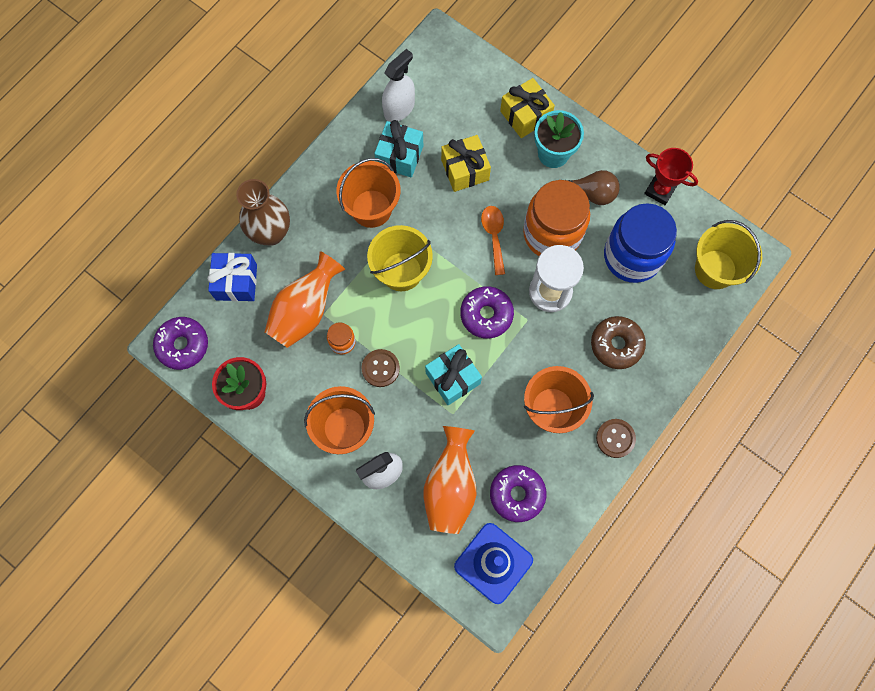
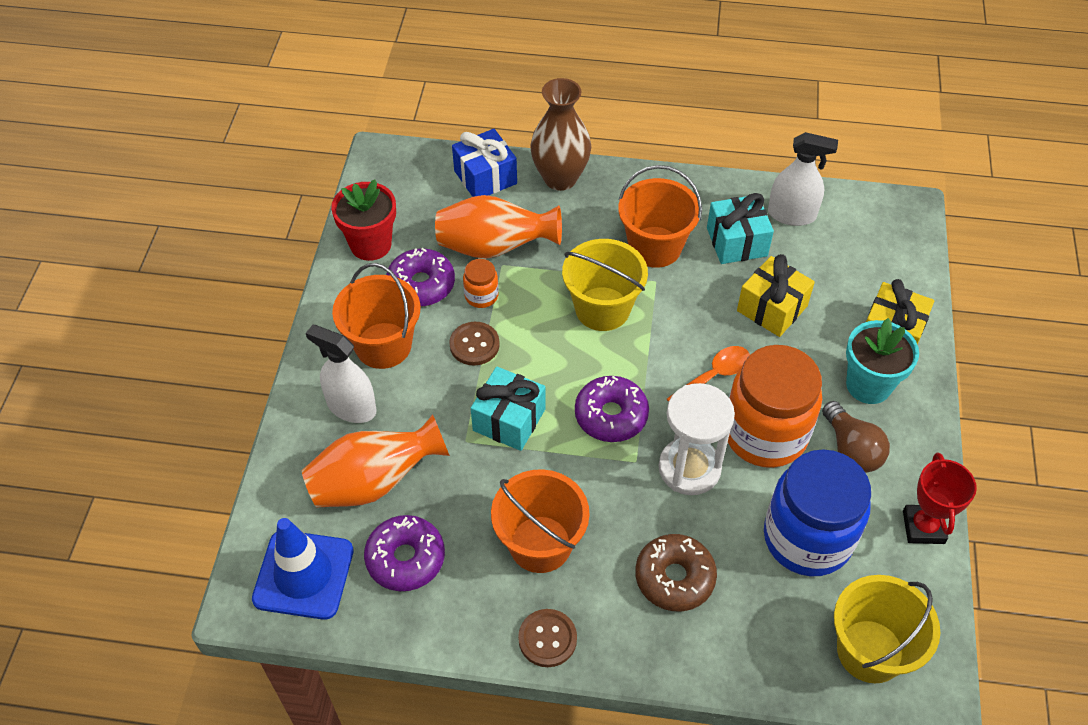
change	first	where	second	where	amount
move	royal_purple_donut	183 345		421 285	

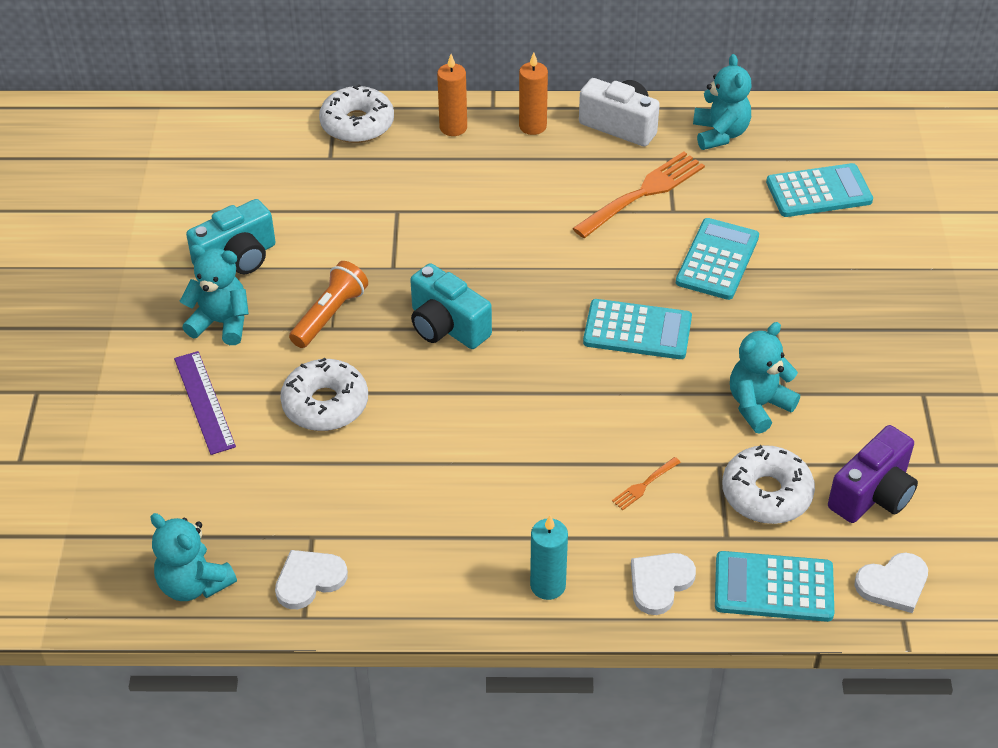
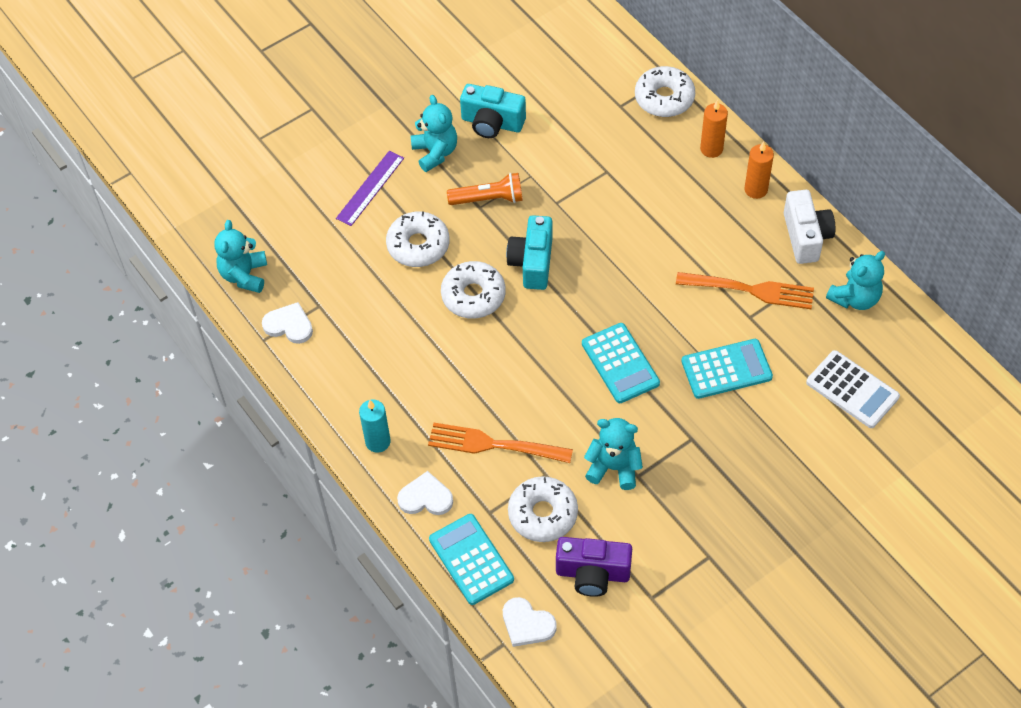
change	first	where	second	where	amount
insert			white_donut	473 296	
recolor	teal_adding_machine	819 192	white_adding_machine	852 390	
resize	bright_orange_dinner_fork	645 484		495 444	x2.24

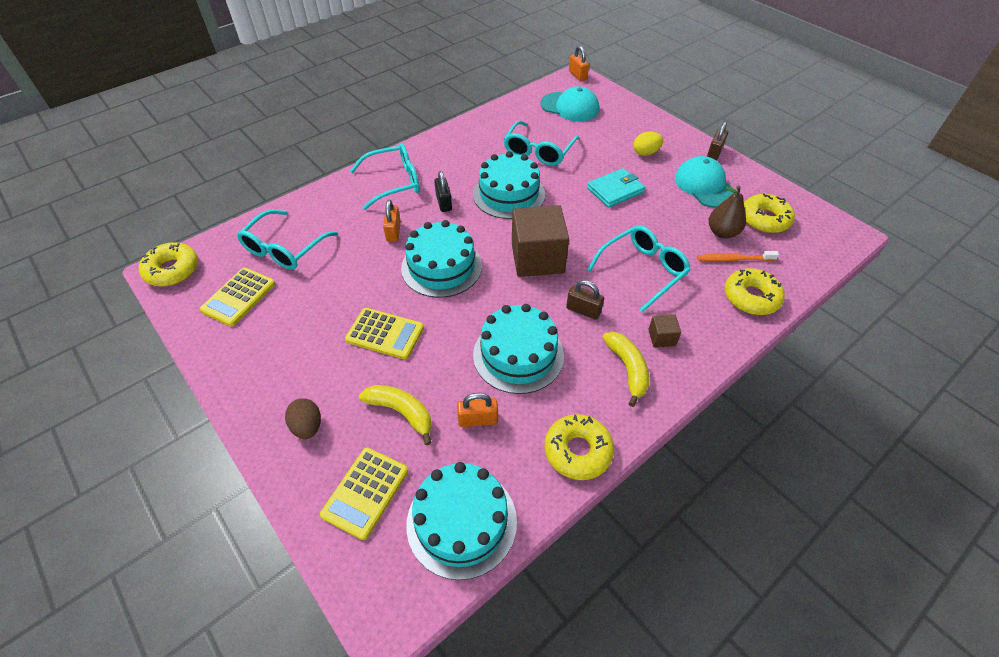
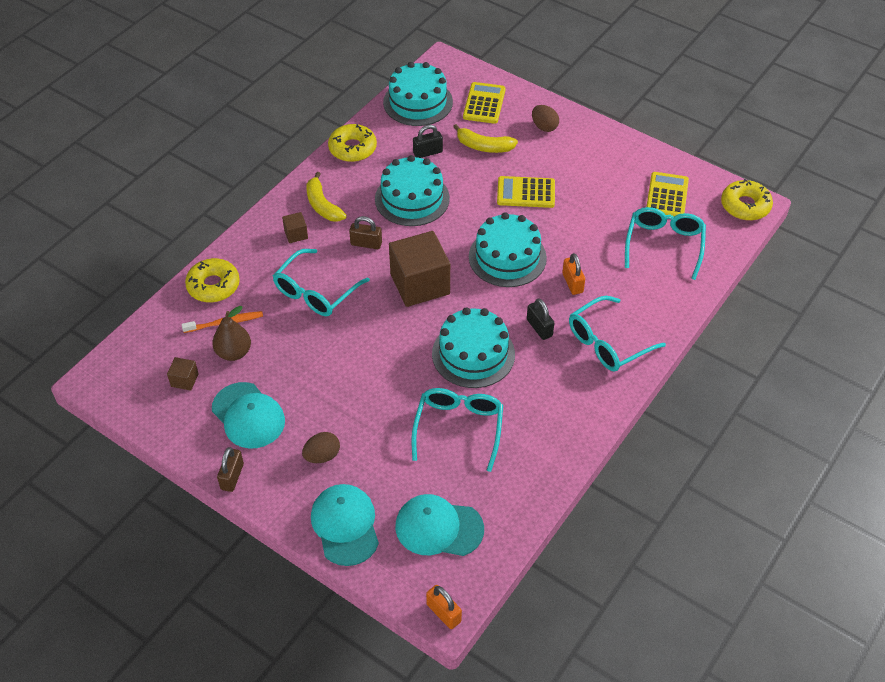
change	first	where	second	where	amount
delete	teal_wallet	615 190			
insert			teal_peaked_cap	345 525	
replace	bright_yellow_donut	764 219	russet_solid_cube	184 380	
recolor	bright_orange_small_lock	478 420	black_small_lock	427 152	
recolor	bright_yellow_egg	645 153	russet_egg	322 456	

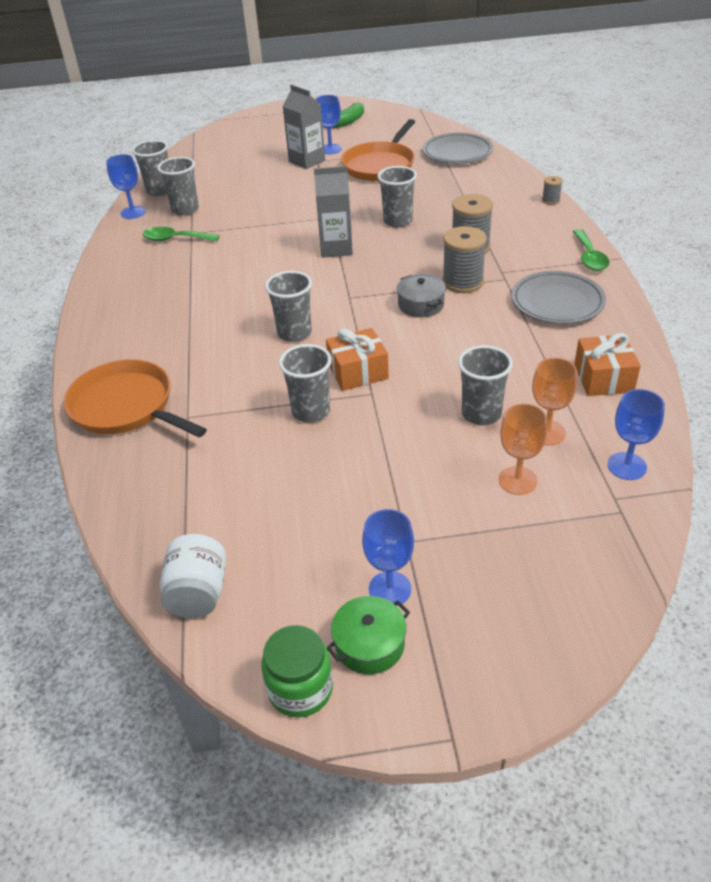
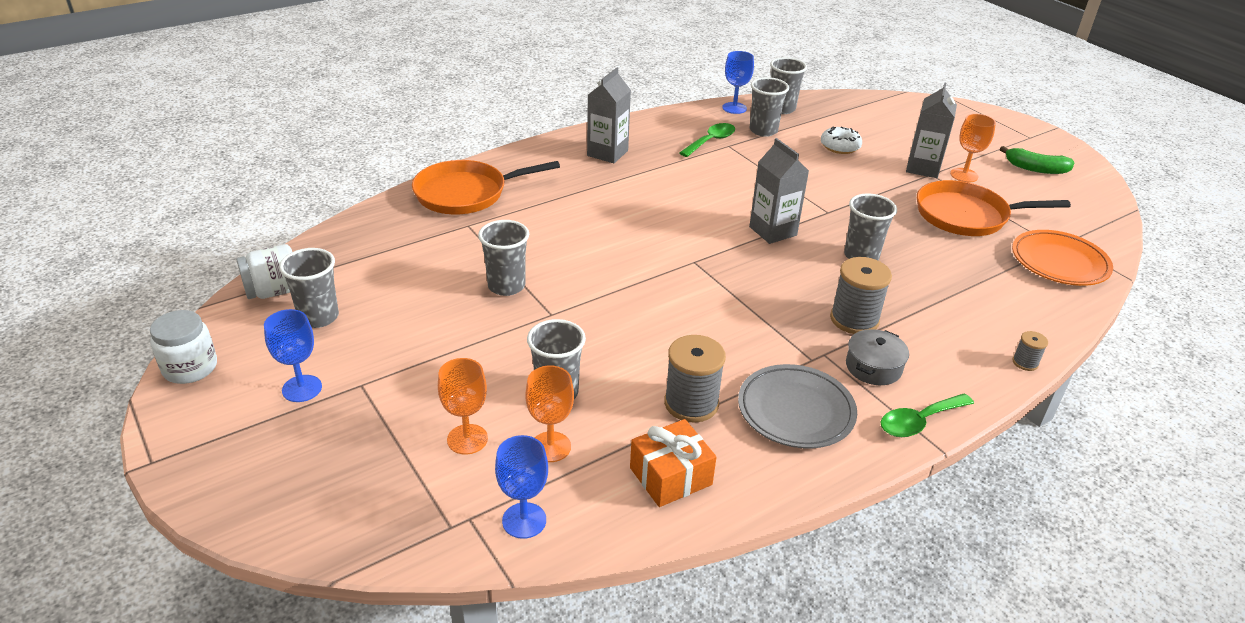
change	first	where	second	where	amount
delete	bright_orange_present	358 371			
delete	emerald_stockpot	369 644			
insert			grey_juice_carton	607 153	
insert			white_donut	840 146	
move	grey_cup	294 333		318 317	
move	grey_stockpot	421 305		873 367	
move	grey_spool	463 282		691 403	
recolor	emerald_jar	300 689	white_jar	190 368	
recolor	blue_wine_glass	330 149	bright_orange_wine_glass	964 175	
recolor	grey_flat_dish	457 153	bright_orange_flat_dish	1059 262	
rotate	bright_orange_frying_pan	126 406		465 193	120 degrees counterclockwise
rotate	emerald_tablespoon	175 239		711 141	60 degrees clockwise

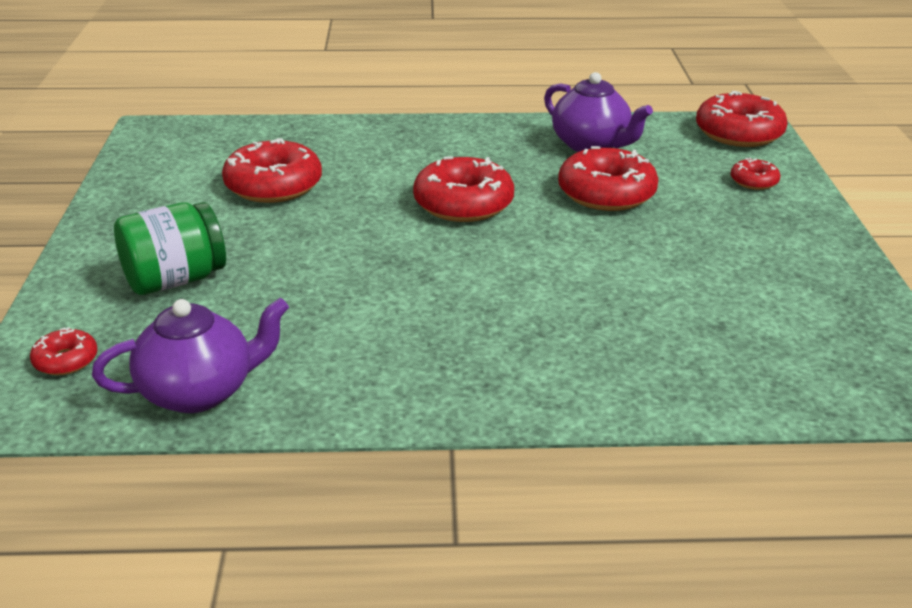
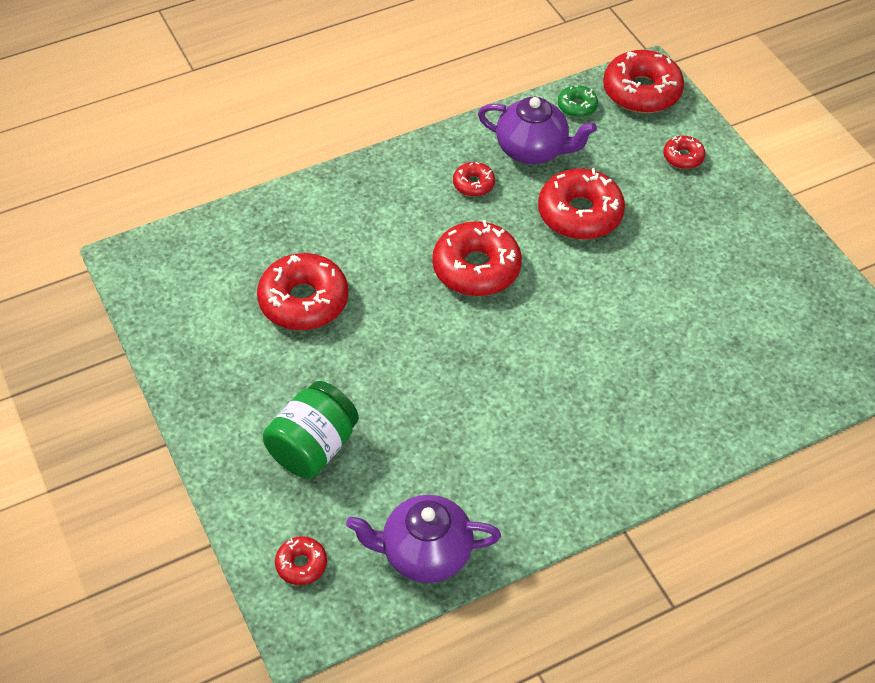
change	first	where	second	where	amount
insert			red_donut	473 184	
insert			emerald_donut	577 106	
rotate	royal_purple_china_teapot	200 392		424 553	135 degrees counterclockwise

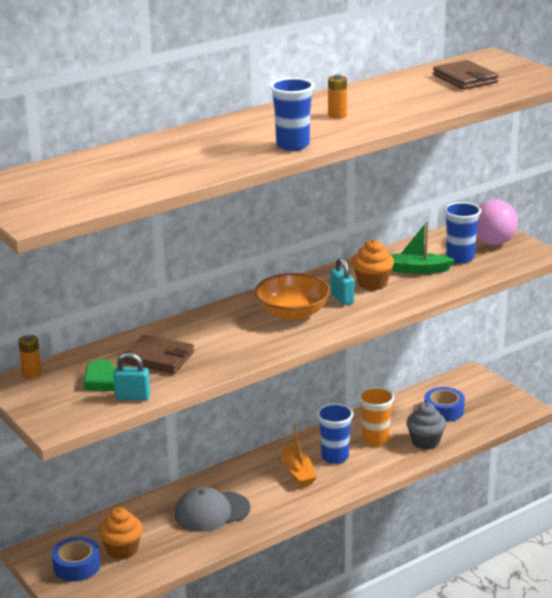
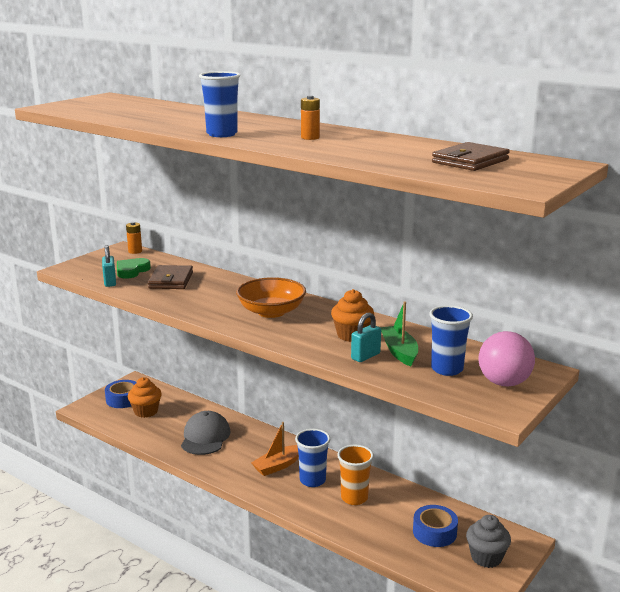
change	first	where	second	where	amount
move	teal_small_lock	342 299		365 356	
move	grey_cupcake	425 442		486 557	
rotate	grey_peaked_cap	212 512		205 437	45 degrees clockwise

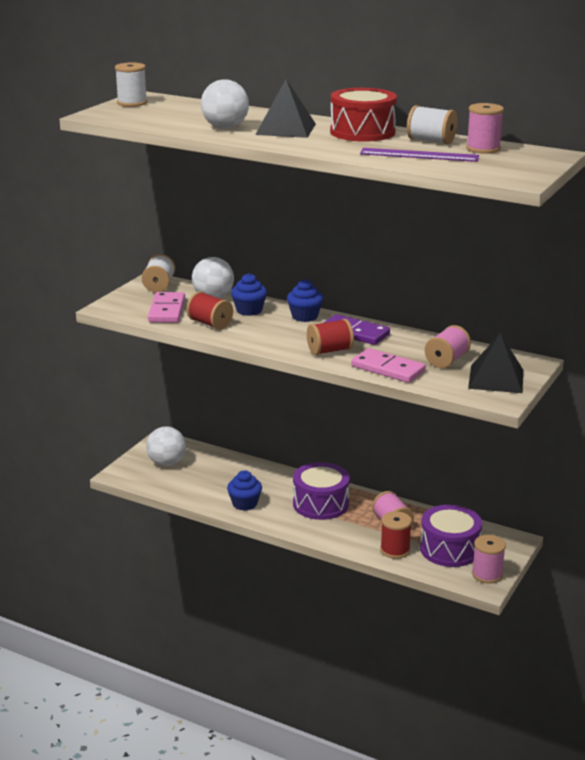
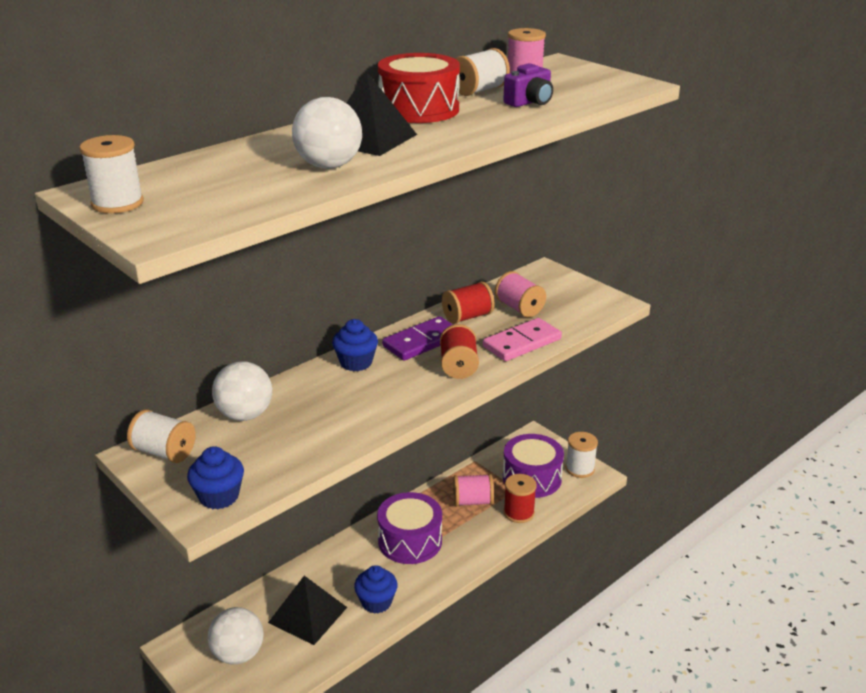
change	first	where	second	where	amount
delete	rosy_domino_piece	166 310			
move	red_spool	210 324		467 317	
move	blue_cupcake	249 310		219 496	
move	black_solid_pyramid	496 379		308 615	
replace	royal_purple_ruler	419 155	royal_purple_compact_camera	529 102	
recolor	rosy_spool	487 574	white_spool	580 469	

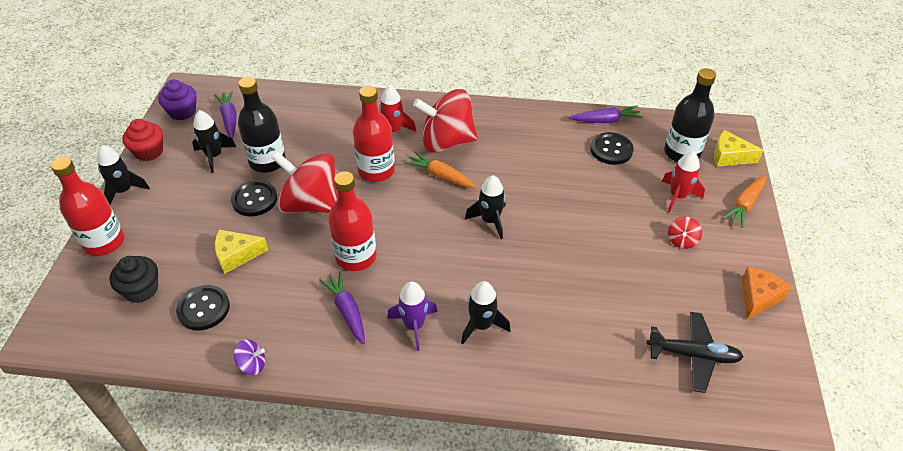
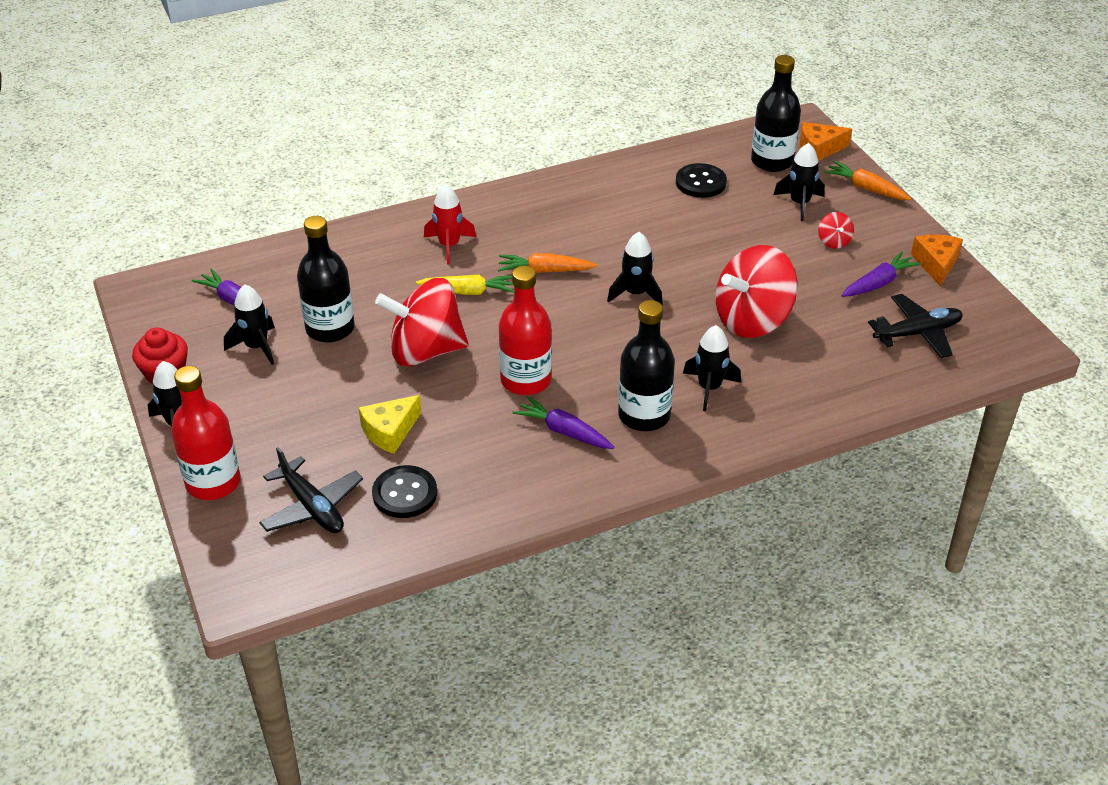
change	first	where	second	where	amount
delete	royal_purple_cupcake	182 112			
delete	black_shirt_button	254 199			
delete	royal_purple_spinning_top	252 365			
move	red_spinning_top	447 142		752 320	
move	royal_purple_toy_carrot	605 120		878 283	
replace	black_cupcake	141 289	black_aeroplane	312 507	
replace	red_bottle	376 171	bright_yellow_toy_carrot	468 291	
replace	royal_purple_toy_rocket	414 326	black_bottle	644 415	
recolor	red_toy_rocket	677 196	black_toy_rocket	799 203	
recolor	bright_yellow_cheese	729 156	bright_orange_cheese	819 149	
rotate	bright_orange_toy_carrot	744 205		866 188	120 degrees clockwise

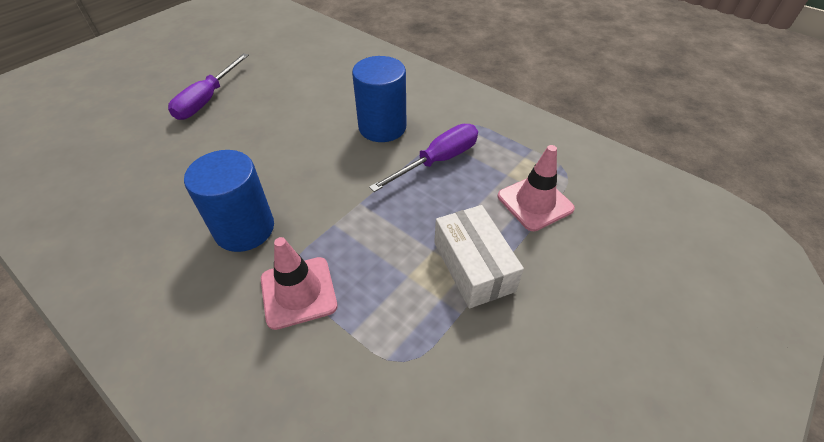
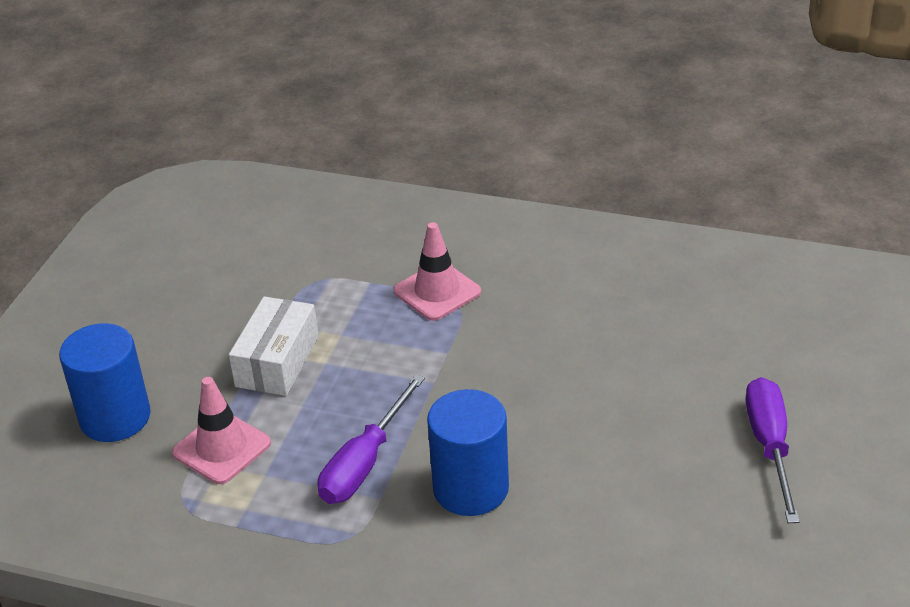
change	first	where	second	where	amount
move	blue_cylinder	244 229		115 418	
rotate	white_box	473 266		277 361	60 degrees clockwise

